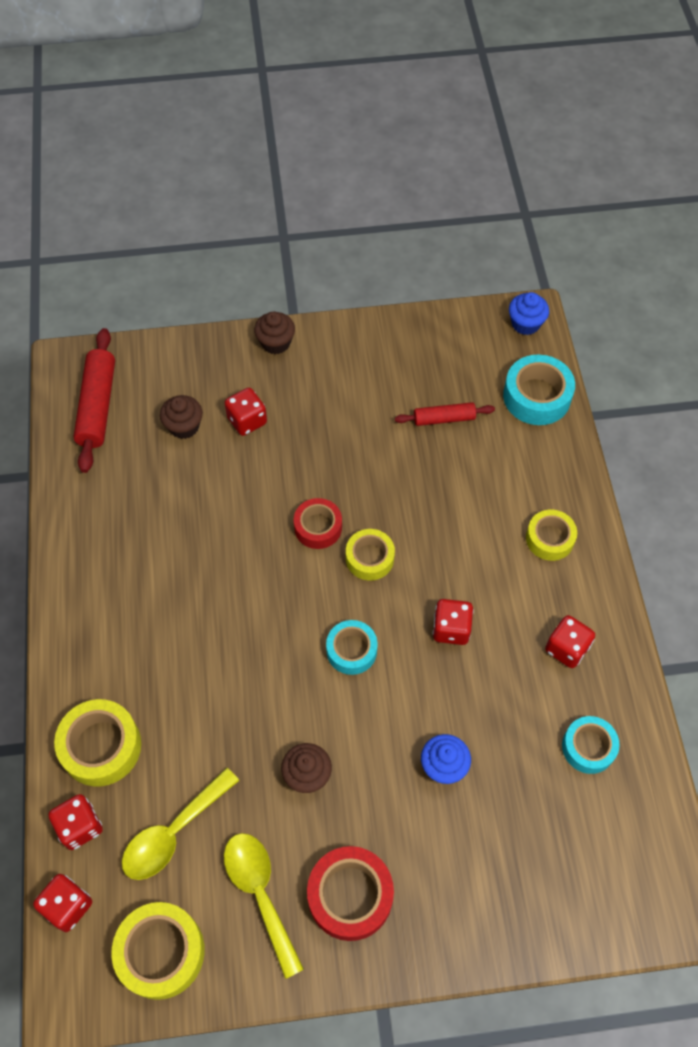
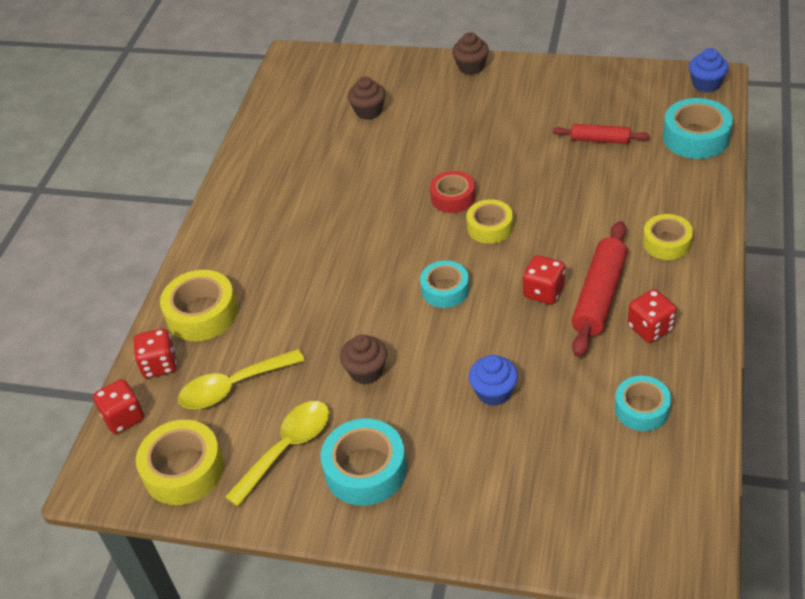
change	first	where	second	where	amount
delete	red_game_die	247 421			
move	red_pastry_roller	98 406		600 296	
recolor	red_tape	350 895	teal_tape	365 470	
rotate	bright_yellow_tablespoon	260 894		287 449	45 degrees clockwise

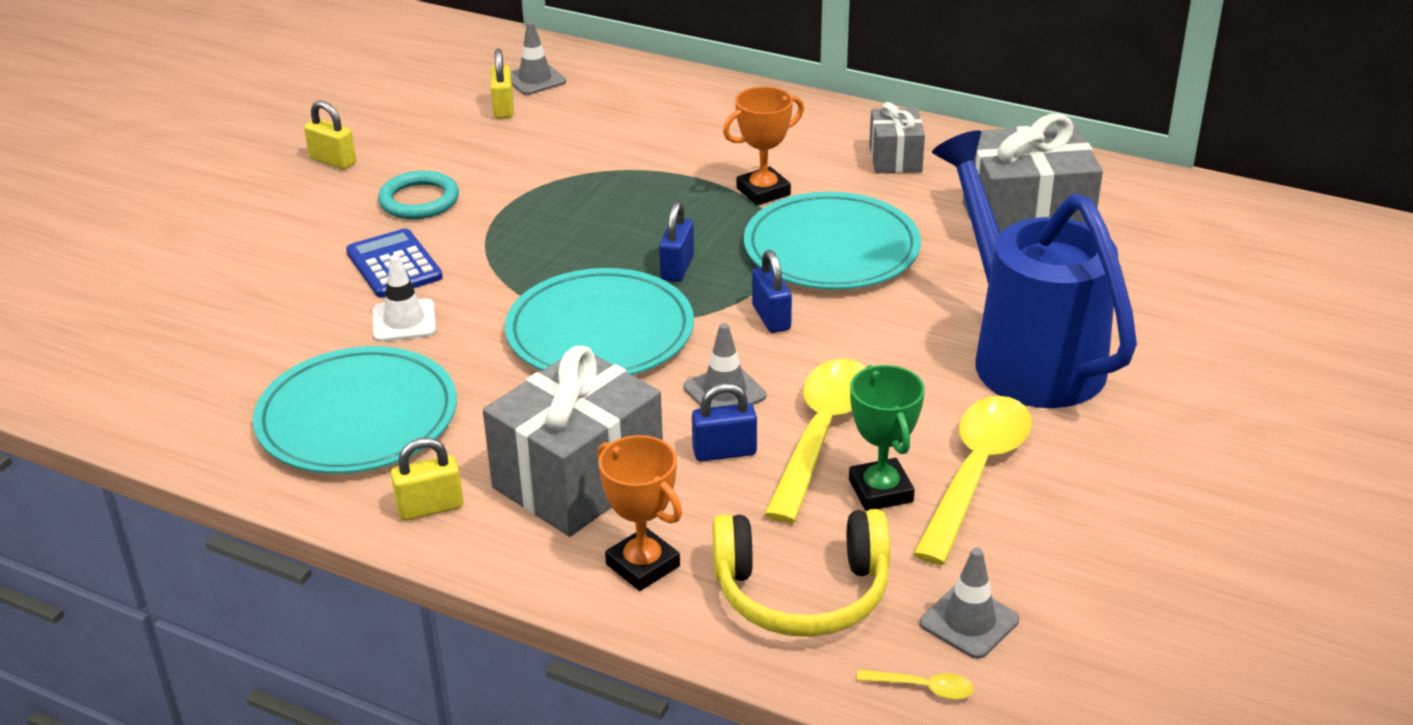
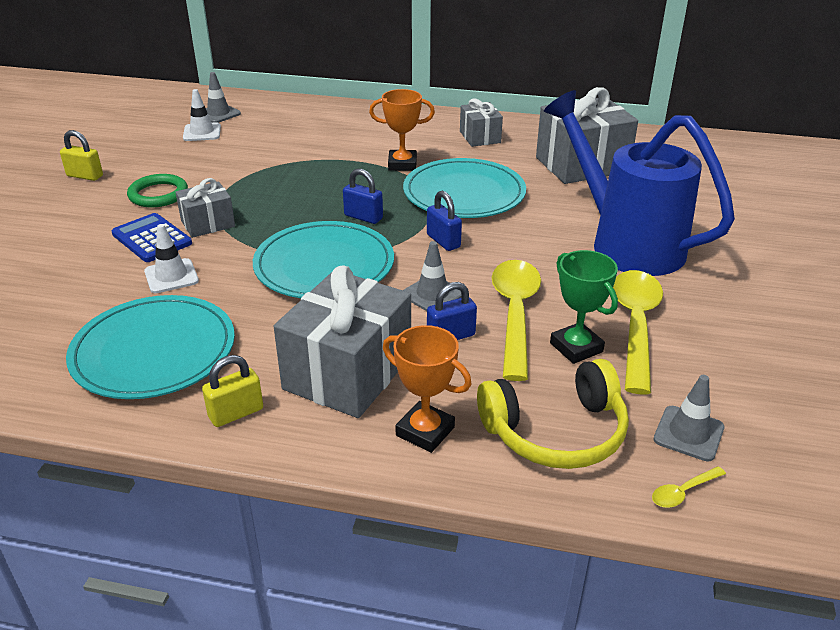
change	first	where	second	where	amount
insert			grey_present	208 224	
replace	bright_yellow_small_lock	503 108	white_road_cone	202 132	
recolor	teal_torus	419 200	emerald_torus	158 194	
rotate	blue_small_lock	677 268		363 217	60 degrees counterclockwise
rotate	bright_orange_trophy	763 191		402 164	45 degrees clockwise
rotate	bright_yellow_tablespoon	923 688		683 492	150 degrees clockwise

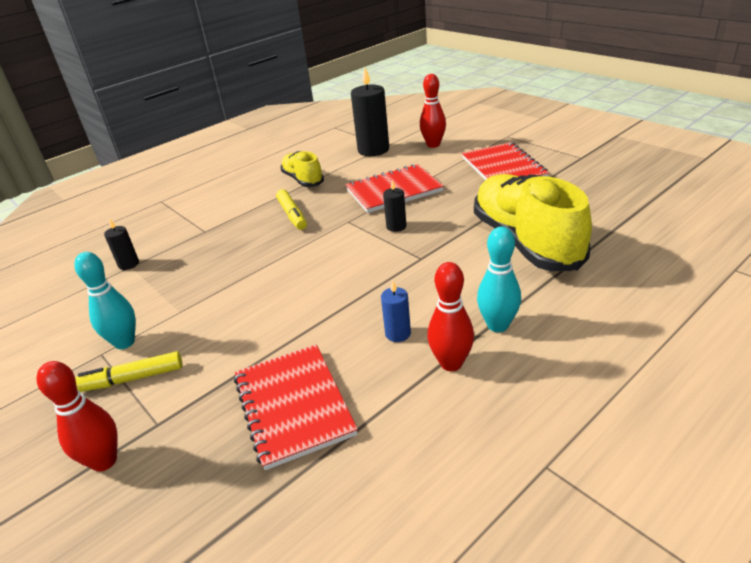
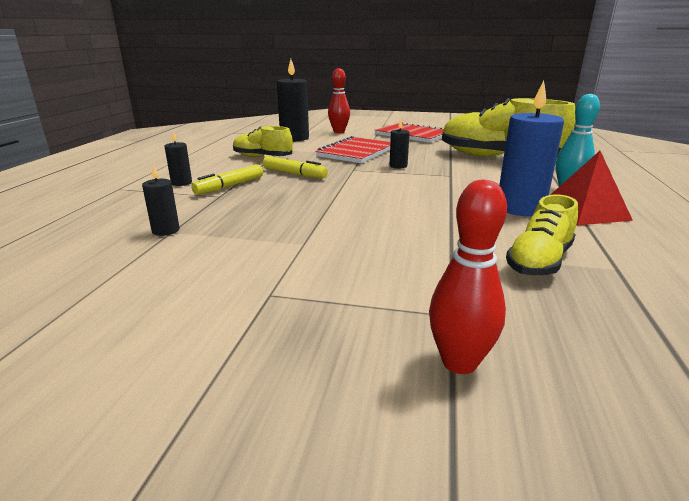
change	first	where	second	where	amount
delete	teal_bowling_pin	125 342			
insert			black_wax_candle	181 183	
move	bright_yellow_marker	132 379		230 186	
replace	red_notebook	293 405	bright_yellow_shoe	539 261	
replace	red_bowling_pin	451 363	red_solid_pyramid	584 211	
resize	blue_wax_candle	398 333		520 208	x1.98

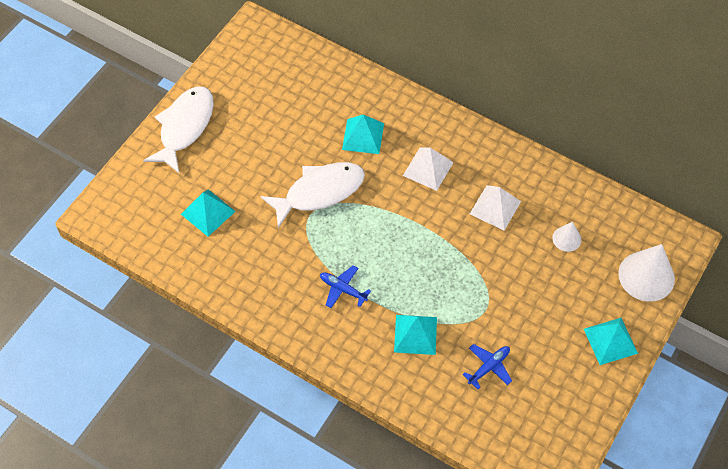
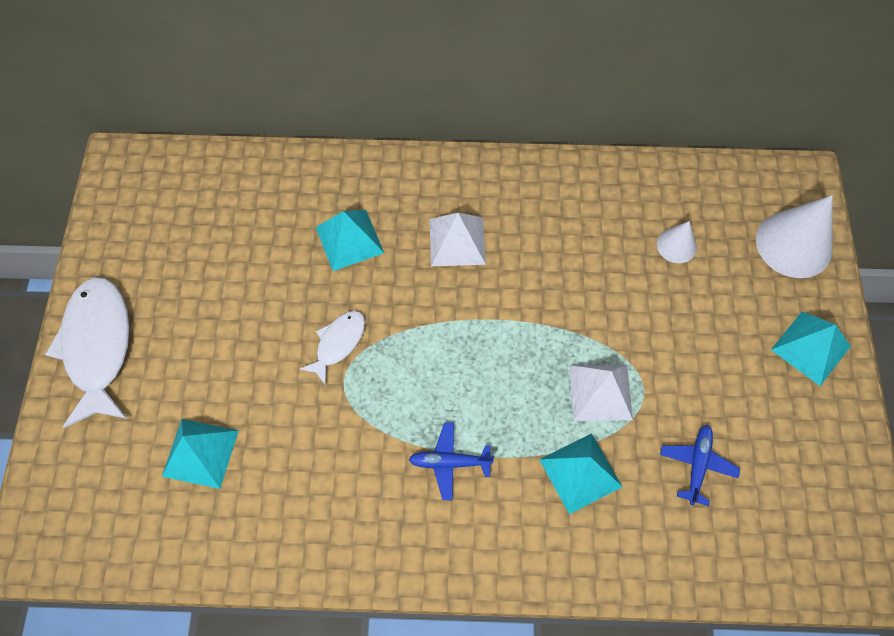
change	first	where	second	where	amount
move	white_solid_pyramid	495 207		600 392	
resize	white_fish	320 192		338 343	x0.53

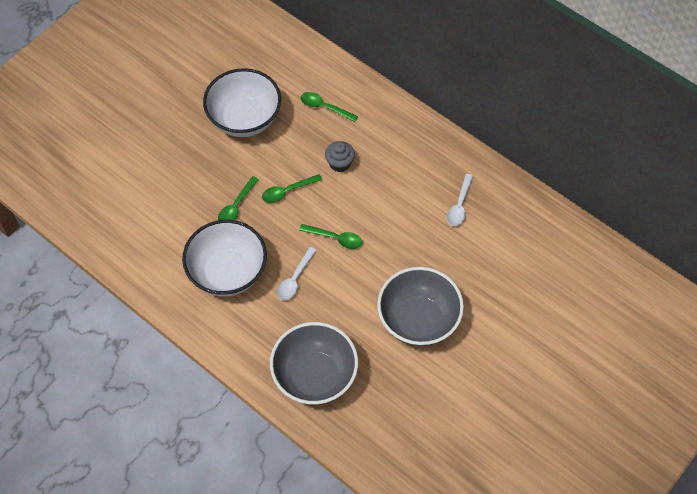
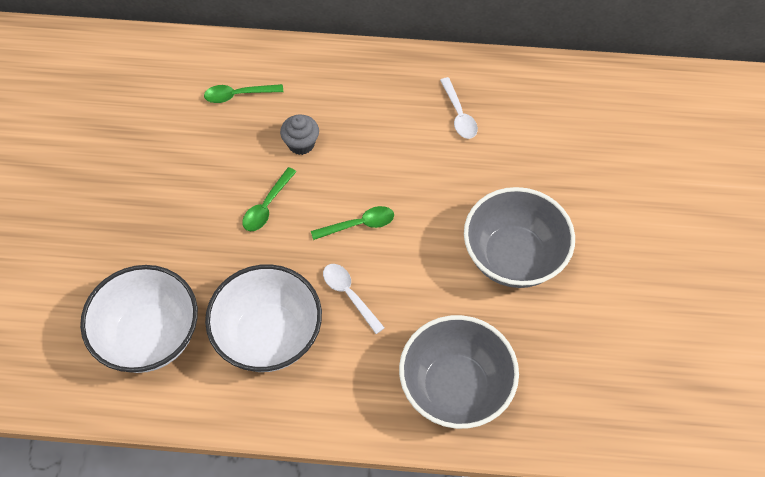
change	first	where	second	where	amount
delete	emerald_tablespoon	236 206			
move	white_deep_dish	244 119		150 336	
rotate	white_tablespoon	295 279		349 295	150 degrees clockwise

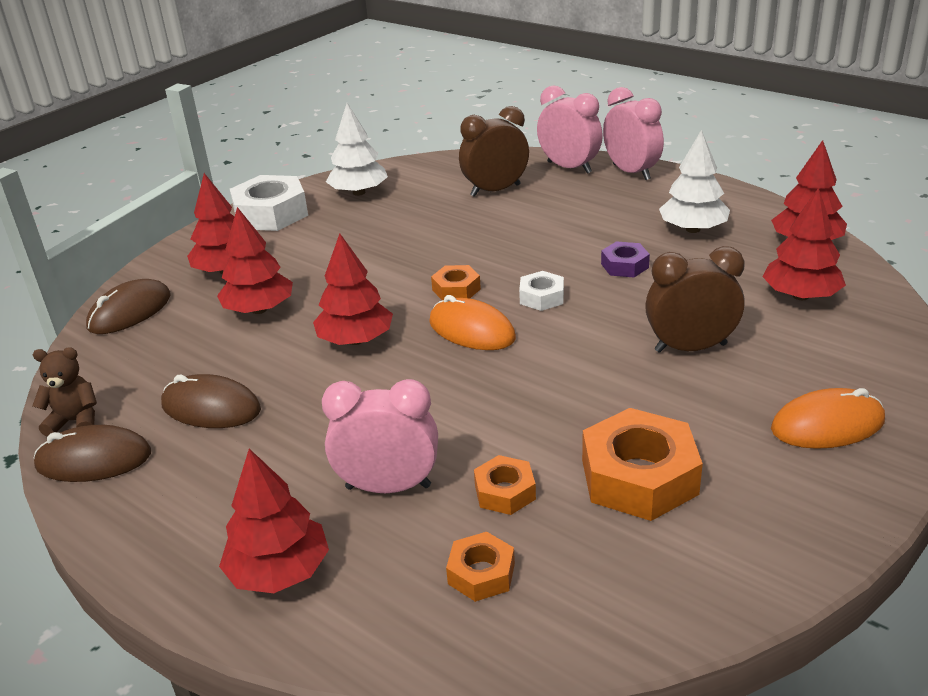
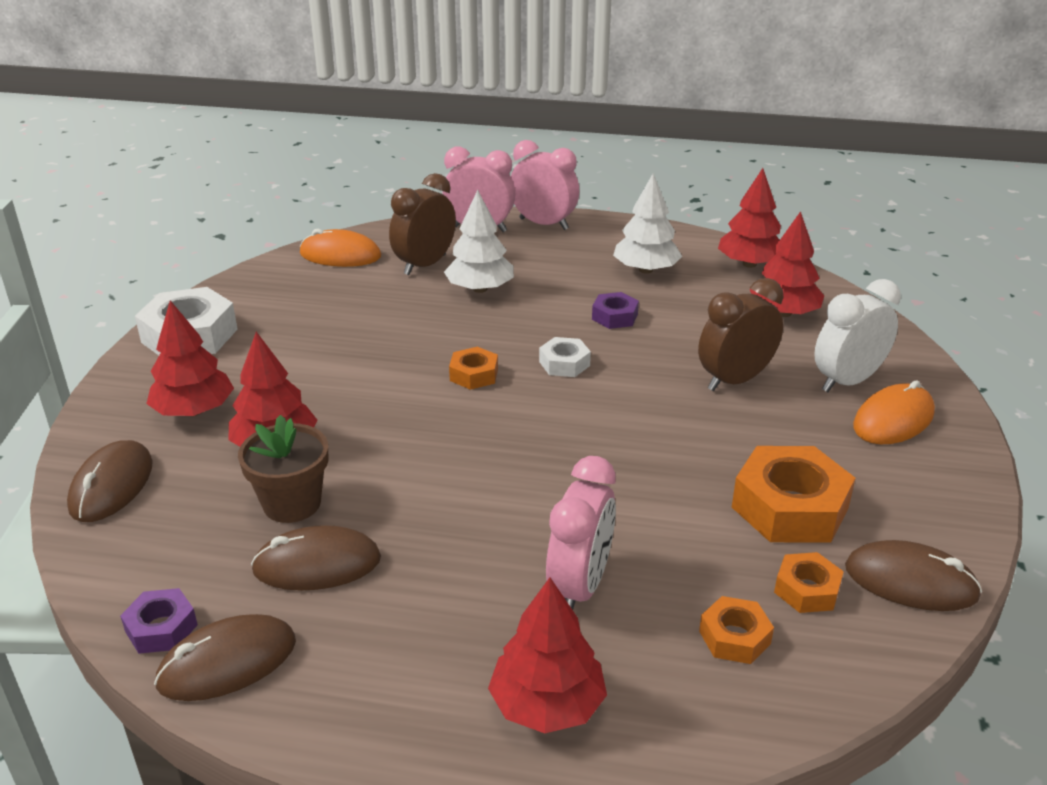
change	first	where	second	where	amount
delete	red_tree	356 340			
insert			russet_plant_pot	292 503	
insert			white_bedside_clock	847 381	
insert			russet_mouse	910 581	
move	white_tree	359 192		480 289	
move	bright_orange_mouse	471 330		340 255	
move	bright_orange_nut	505 492		807 590	
replace	russet_stuffed_bear	75 421	royal_purple_nut	161 628	
rotate	rosy_bedside_clock	388 487		580 586	135 degrees clockwise

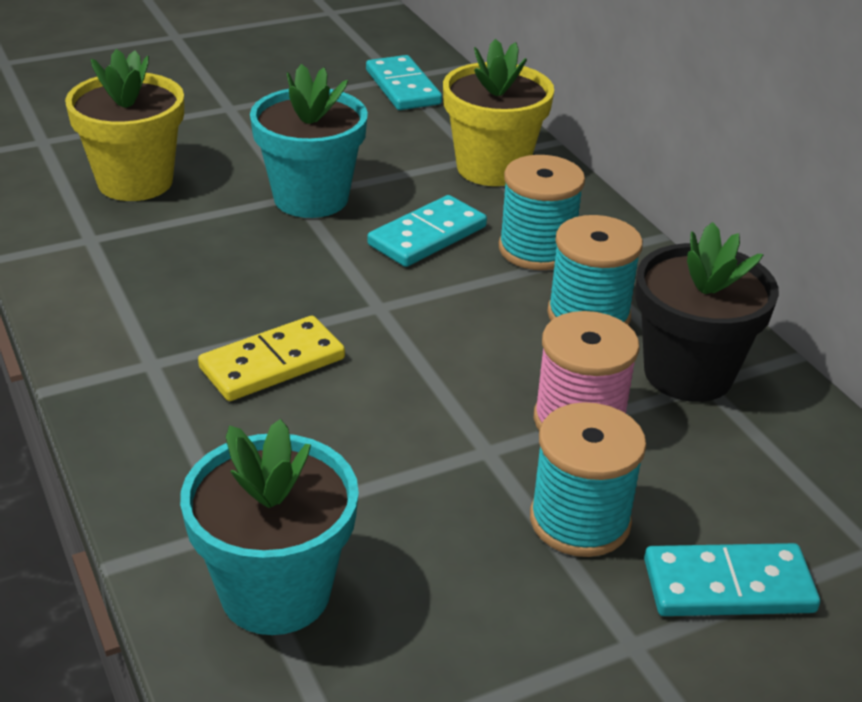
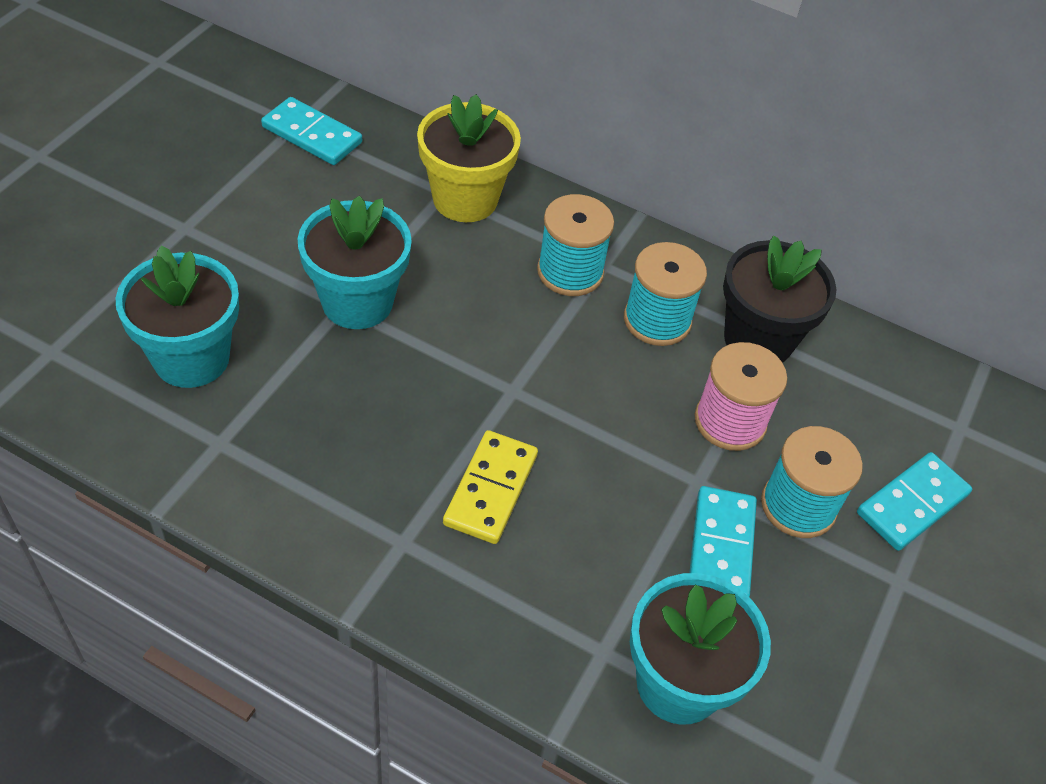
change	first	where	second	where	amount
move	teal_domino_piece	427 236		721 546	
recolor	bright_yellow_plant_pot	135 182	teal_plant_pot	191 358	

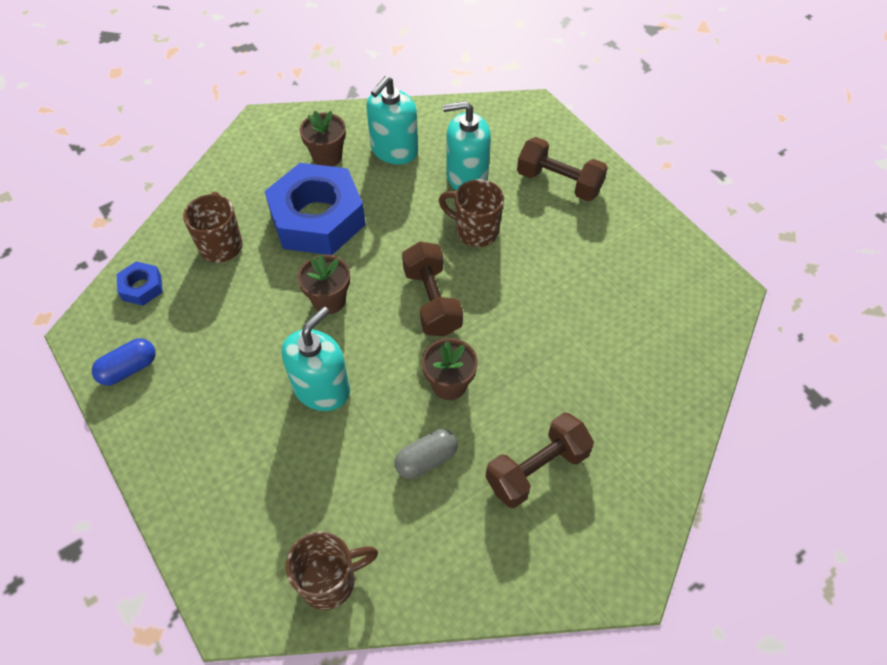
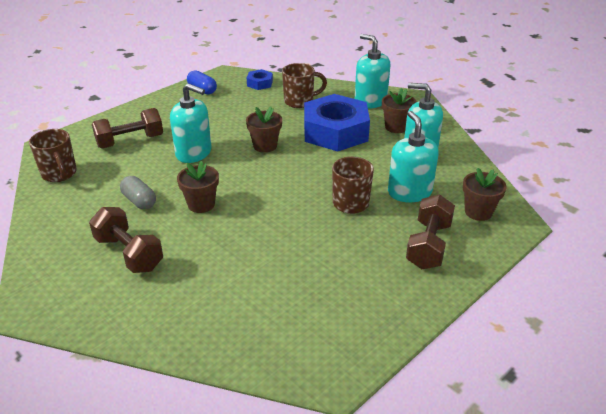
change	first	where	second	where	amount
insert			teal_pump_bottle	370 101	
insert			russet_plant_pot	478 212	
move	russet_dumbbell	432 301		130 141	

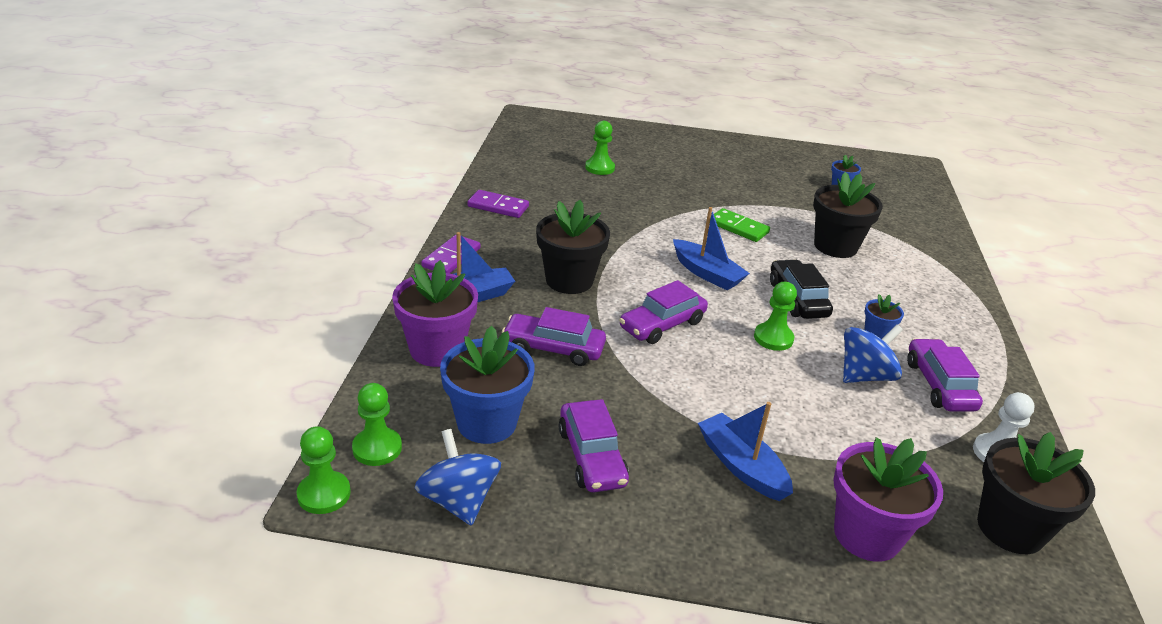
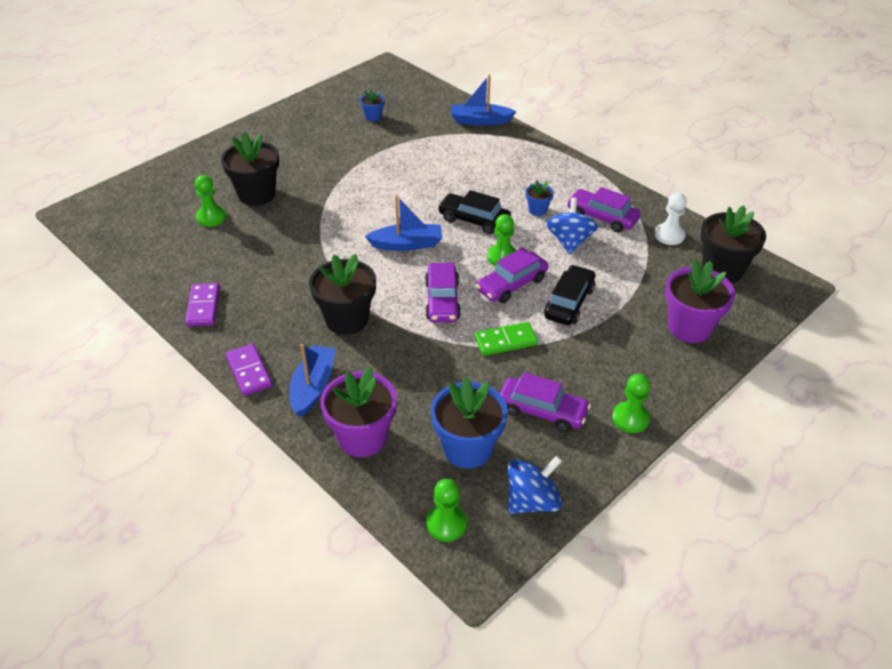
change	first	where	second	where	amount
insert			black_toy_car	569 303	
move	emerald_game_pawn	324 494		630 418	
move	royal_purple_toy_car	553 348		511 284	
move	blue_boat	741 466		480 121	
move	emerald_domino_piece	738 228		505 341	
move	black_plant_pot	835 246		256 194	
rotate	blue_spinning_top	458 500		532 501	135 degrees clockwise
rotate	royal_purple_domino_piece	498 206		203 306	60 degrees counterclockwise

